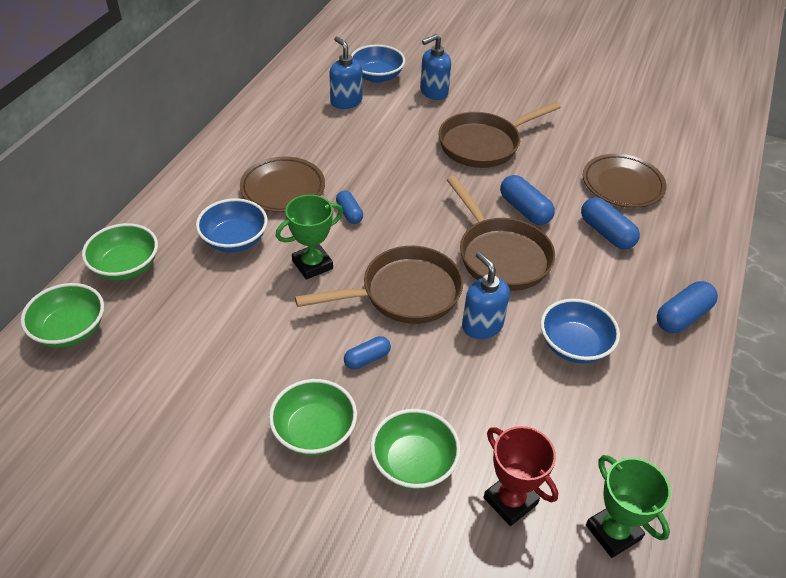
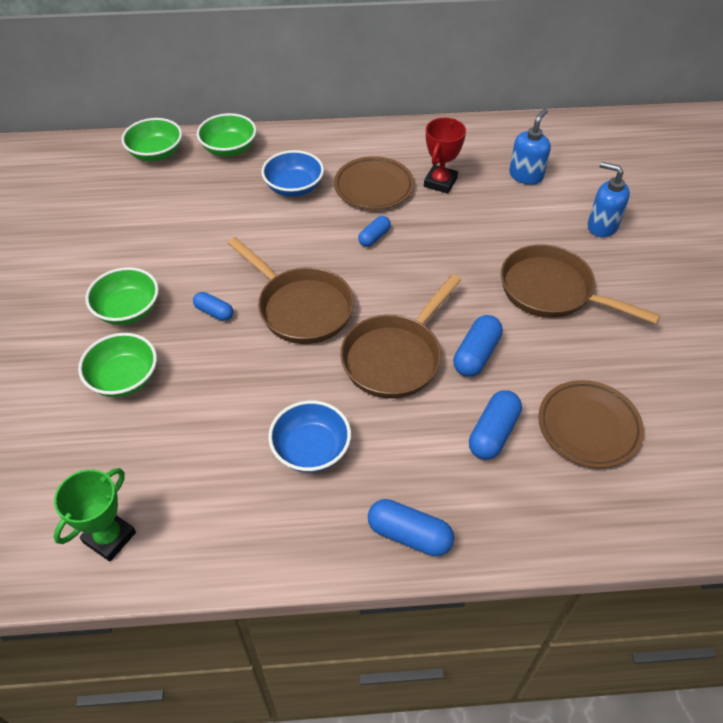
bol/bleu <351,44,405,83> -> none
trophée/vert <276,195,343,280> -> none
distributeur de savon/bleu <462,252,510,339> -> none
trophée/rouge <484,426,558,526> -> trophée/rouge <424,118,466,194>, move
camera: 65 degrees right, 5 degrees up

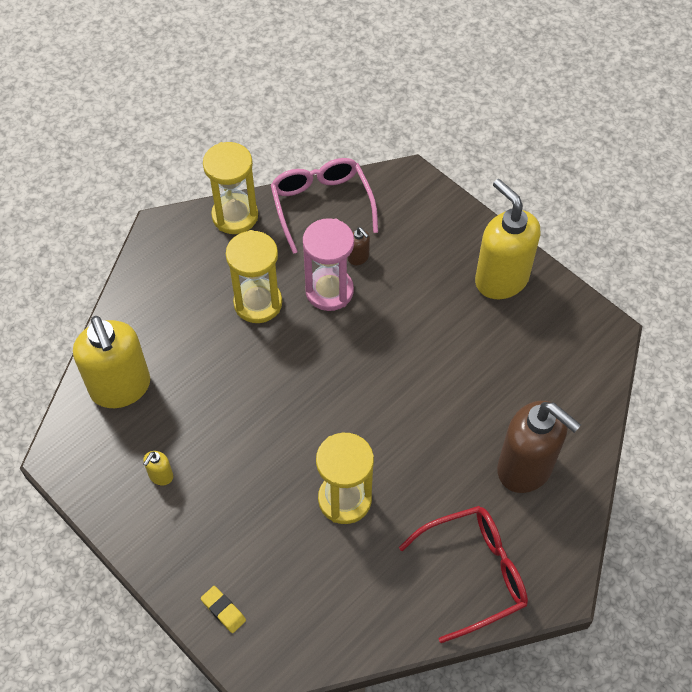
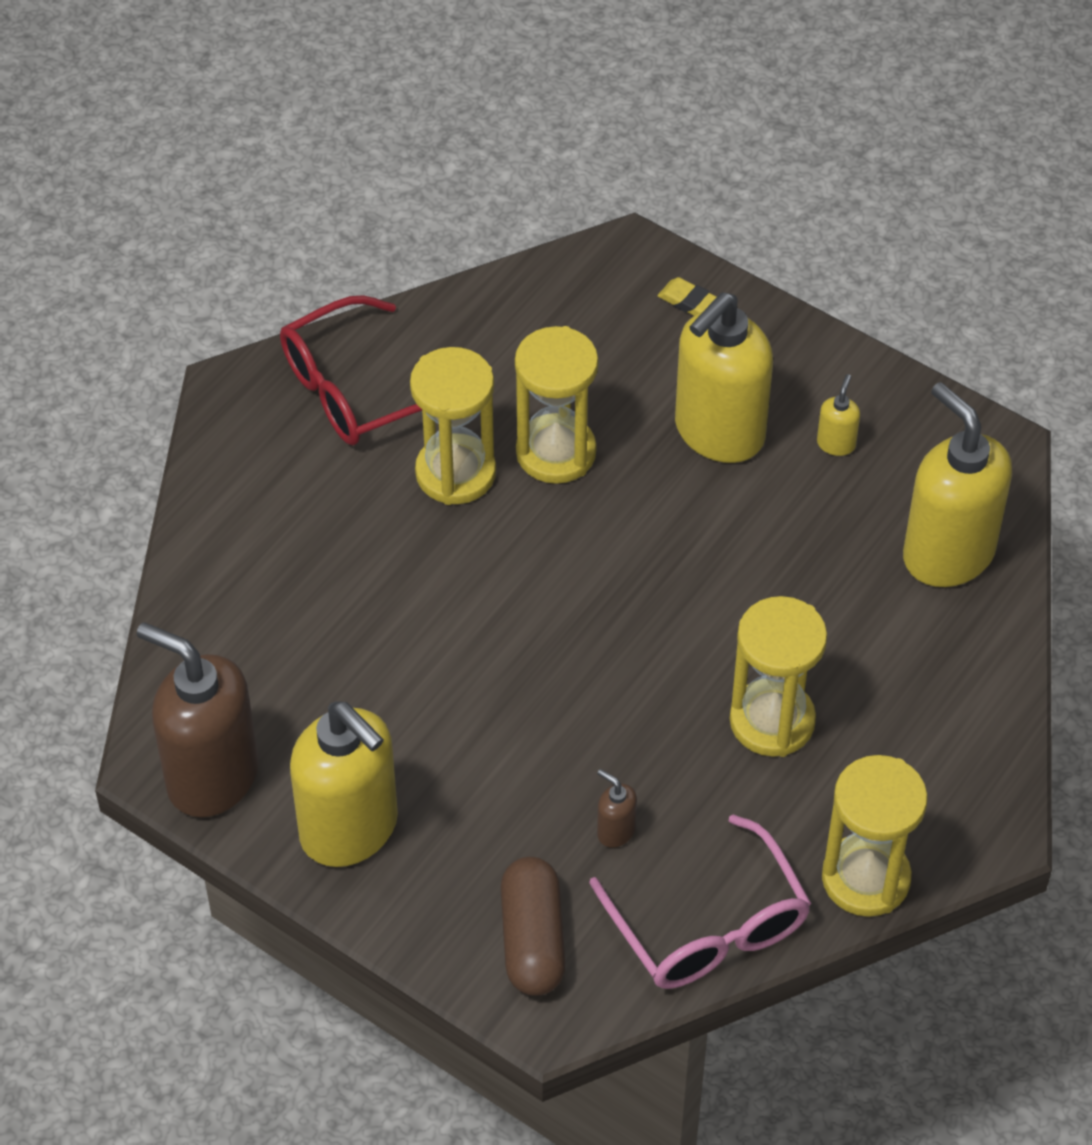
sablier/rose <303,218,354,311> -> none
distributeur de savon/marron <497,401,581,493> -> distributeur de savon/marron <137,622,259,817>, move
none -> distributeur de savon/jaune <675,292,773,463>
none -> sablier/jaune <410,347,496,505>
none -> gélule/marron <501,857,566,996>
camera: 170 degrees right, 5 degrees down

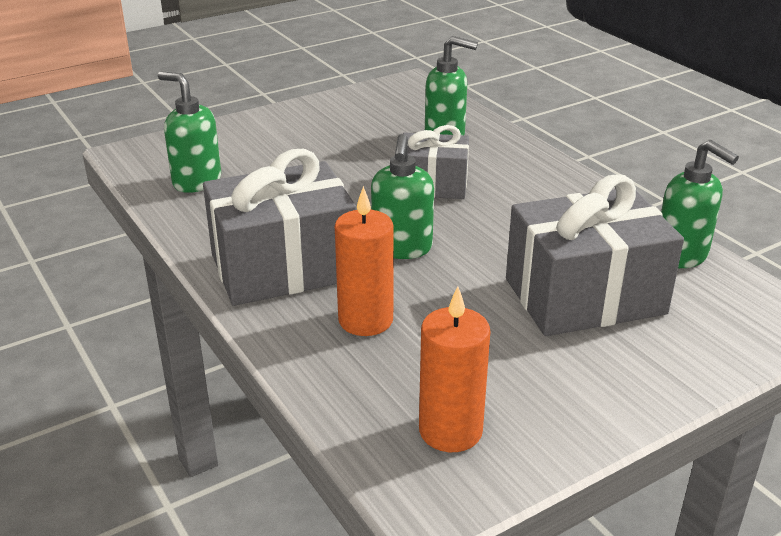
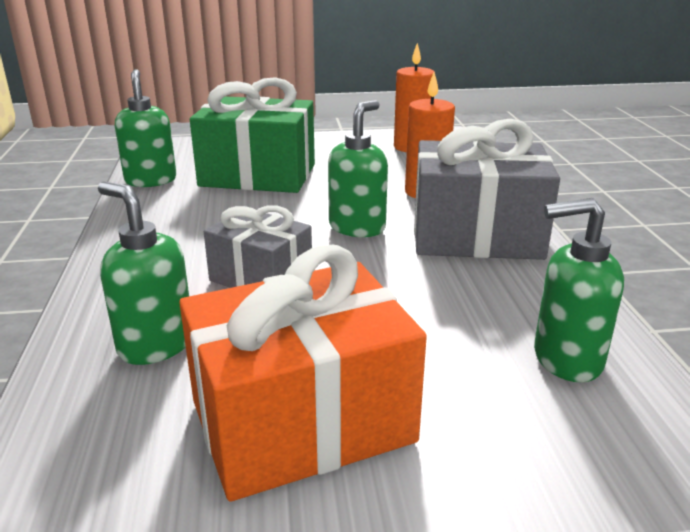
distributeur de savon/vert <158,71,221,193> -> distributeur de savon/vert <534,198,624,382>, 120 degrees clockwise
cadeau/gris <506,174,684,336> -> cadeau/vert <190,77,315,193>
none -> cadeau/orange <179,245,427,502>
camera: 155 degrees left, 5 degrees down

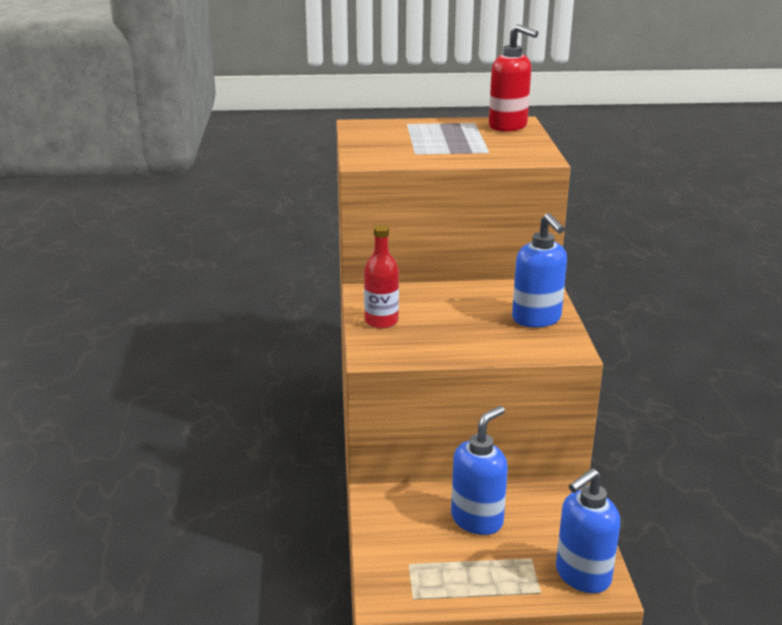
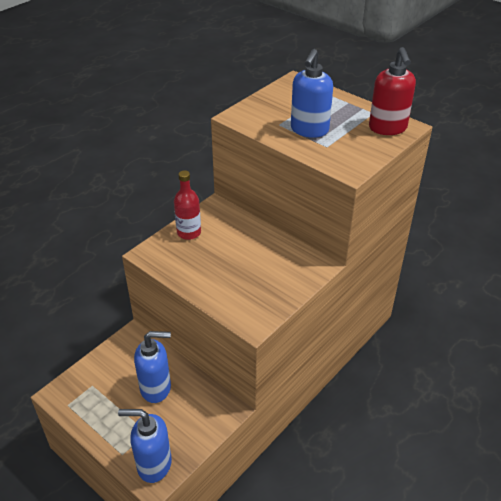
distributeur de savon/bleu <512,213,567,327> -> distributeur de savon/bleu <291,49,333,138>, move
camera: 45 degrees right, 15 degrees up

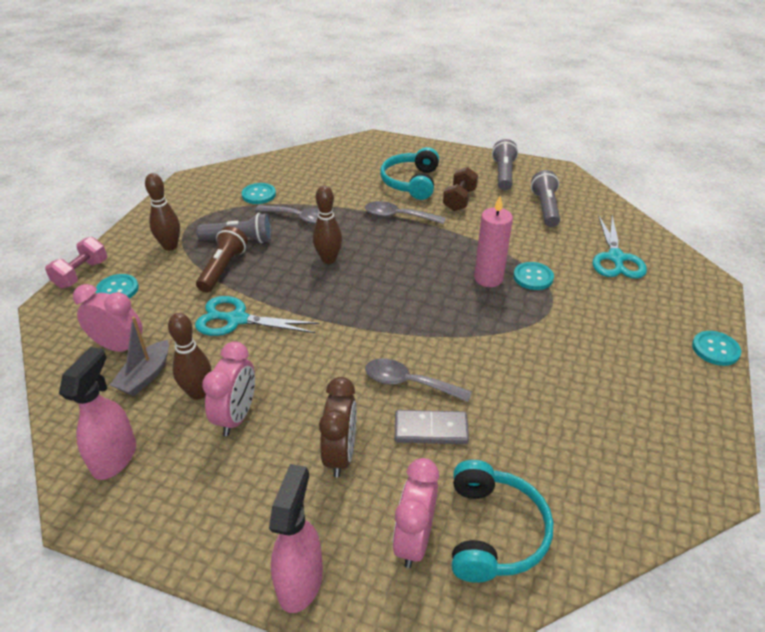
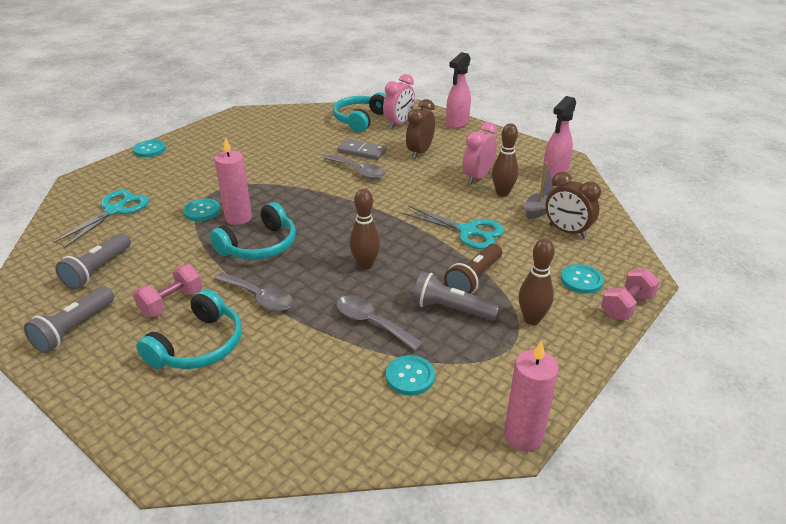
haltère/marron <443,167,478,211> -> haltère/rose <133,264,203,317>
réveil/rose <73,284,143,352> -> réveil/marron <545,171,601,239>
none -> casque audio/turquoise <210,202,296,260>
none -> bougie/rose <504,340,559,451>
camera: 160 degrees left, 5 degrees down

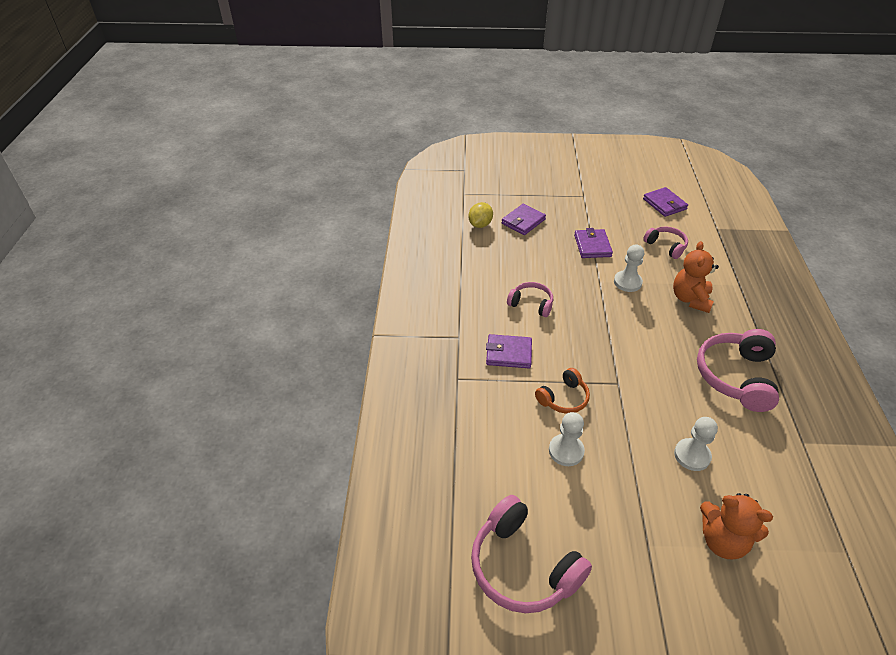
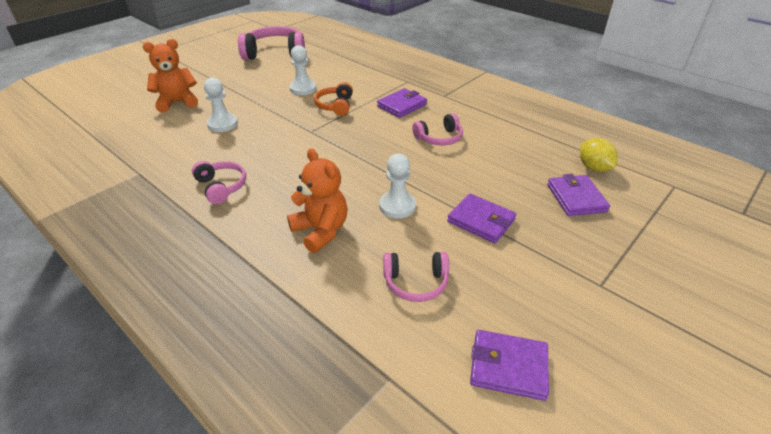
casque audio/rose <697,329,779,412> -> casque audio/rose <192,161,246,204>, x0.56
camera: 130 degrees right, 5 degrees down

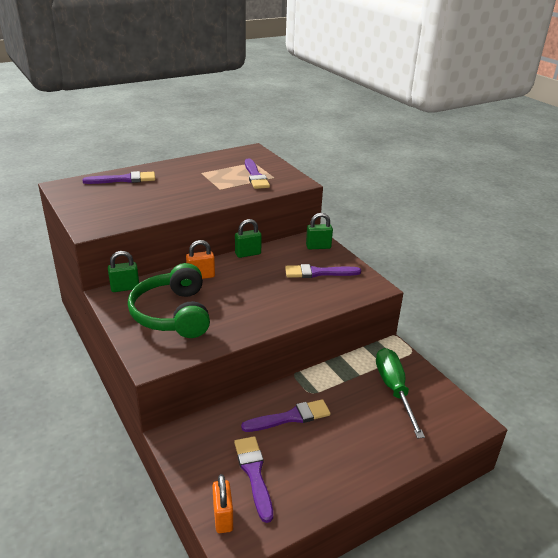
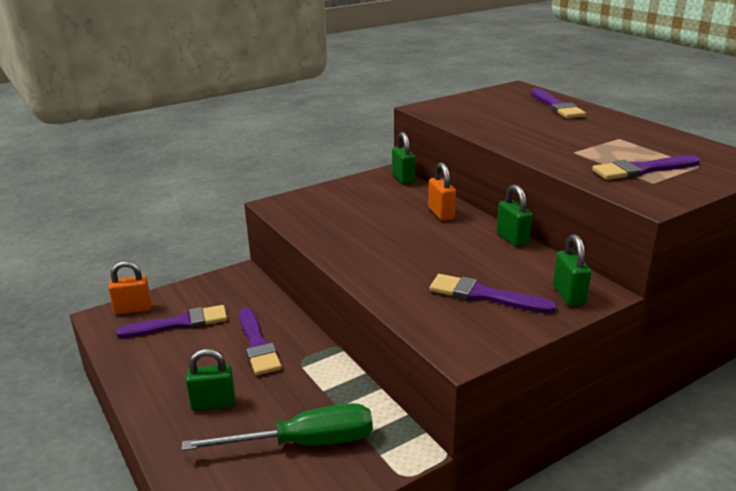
casque audio/vert <128,263,210,338> -> none
pinceau/violet <285,264,361,278> -> pinceau/violet <429,274,557,314>, 60 degrees counterclockwise
none -> cadenas/vert <186,349,236,411>
camera: 90 degrees right, 5 degrees down

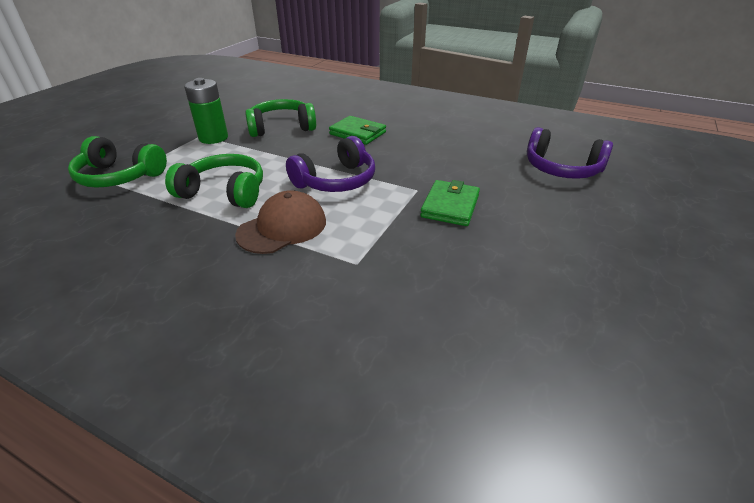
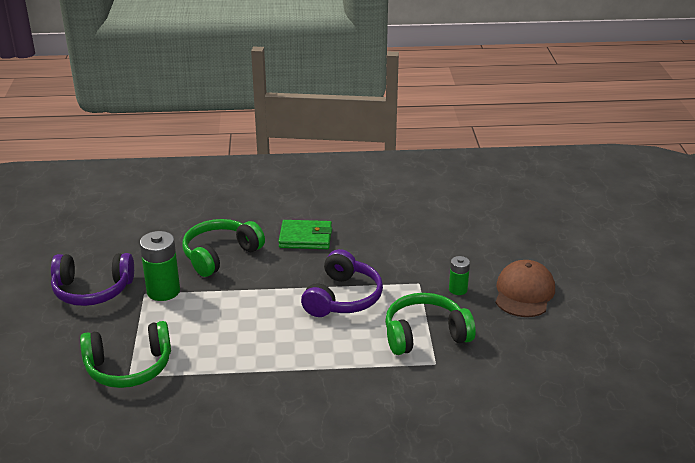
casque audio/violet <527,127,613,179> -> casque audio/violet <51,253,134,306>, move
casque audio/vert <165,154,263,208> -> casque audio/vert <385,293,476,355>, move
portefeuille/vert <420,180,480,226> -> pile/vert <449,256,470,295>
casquette/marron <235,190,326,254> -> casquette/marron <495,260,555,317>, move
camera: 30 degrees left, 5 degrees down

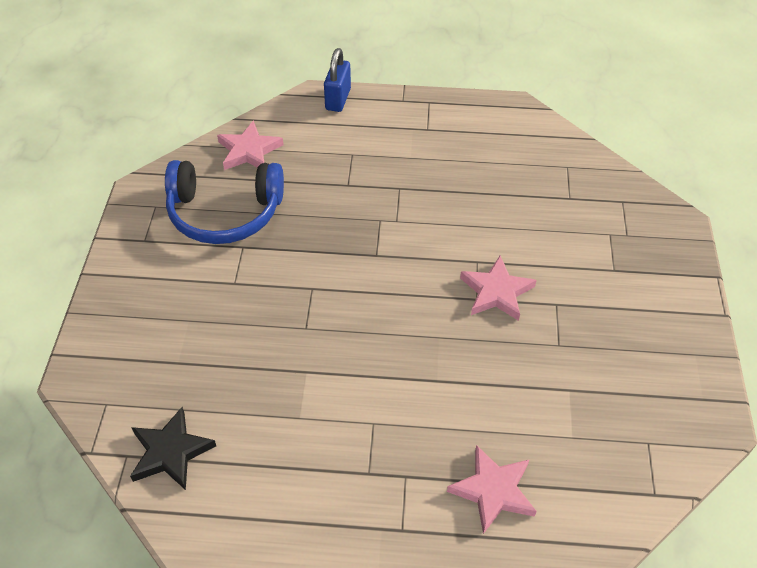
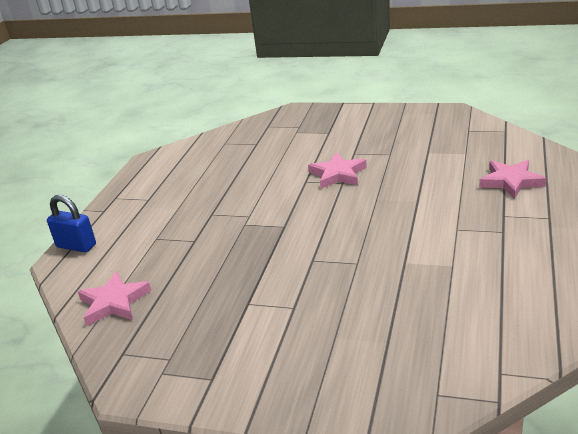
casque audio/bleu <165,160,284,244> -> none
étoile/noir <130,407,216,490> -> none
camera: 75 degrees left, 20 degrees down

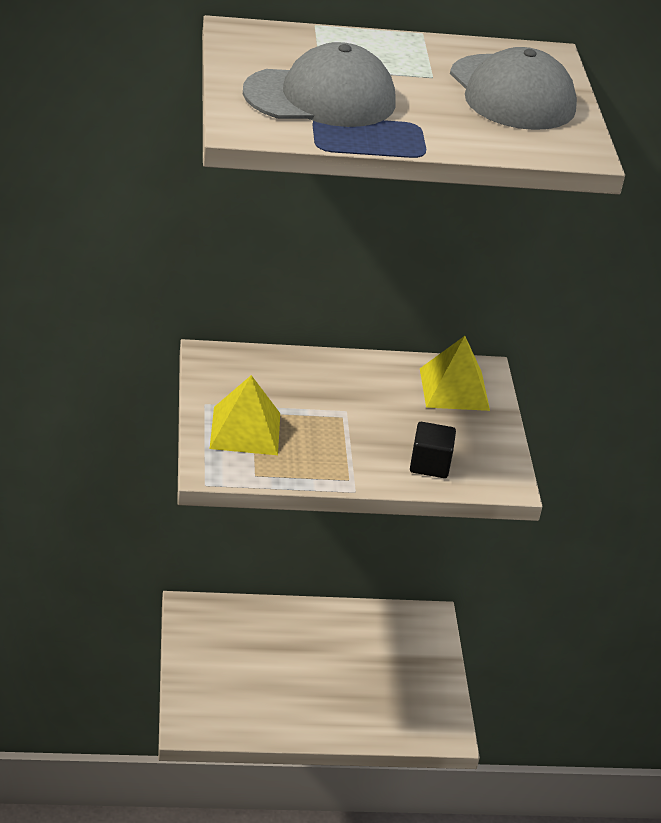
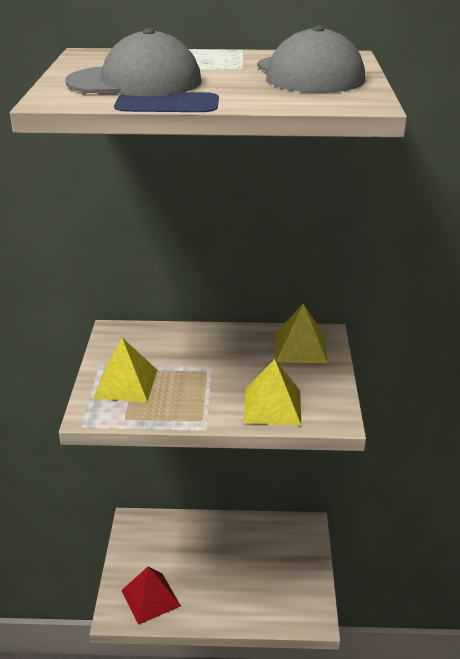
cube/noir <410,422,456,478> -> pyramide/jaune <244,359,301,426>
none -> pyramide/rouge <121,567,181,625>
camera: 10 degrees right, 5 degrees down

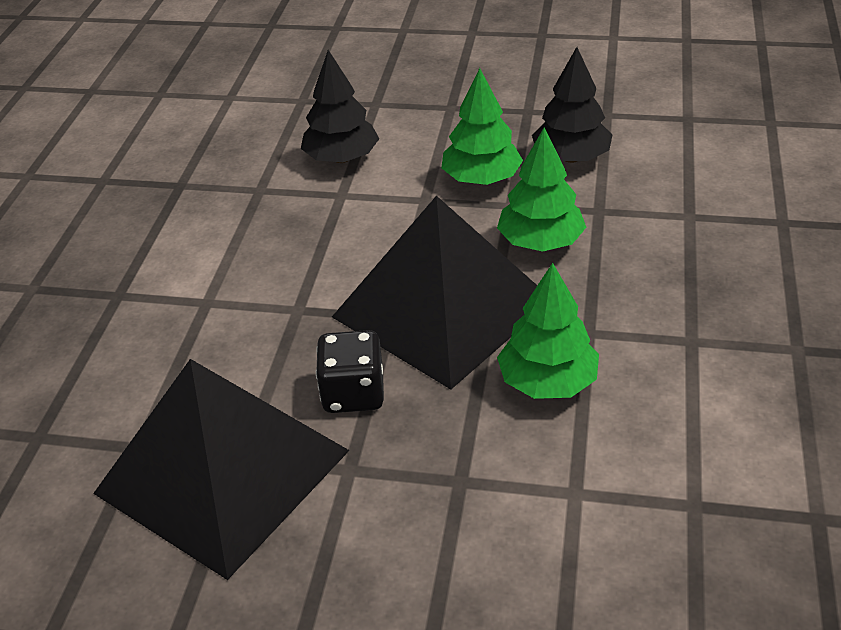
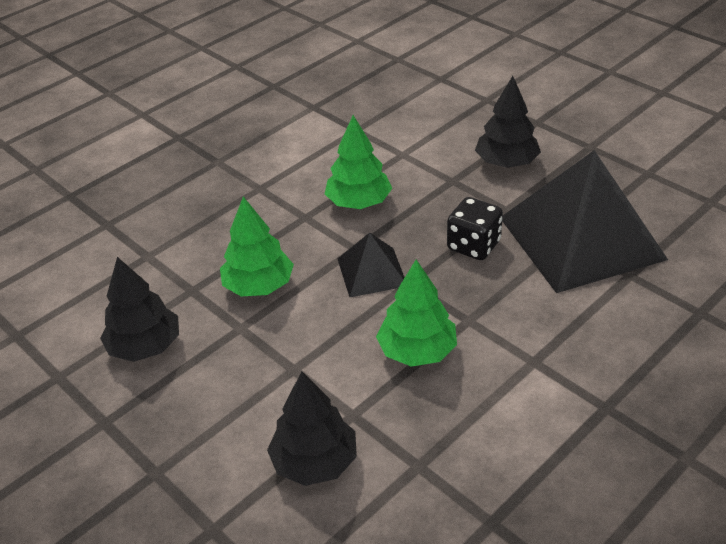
arbre/vert <441,68,523,185> -> arbre/vert <376,260,457,367>, move
pyramide/noir <332,196,537,389> -> pyramide/noir <337,233,405,298>, x0.47
none -> arbre/noir <475,76,541,168>
camera: 145 degrees left, 0 degrees up

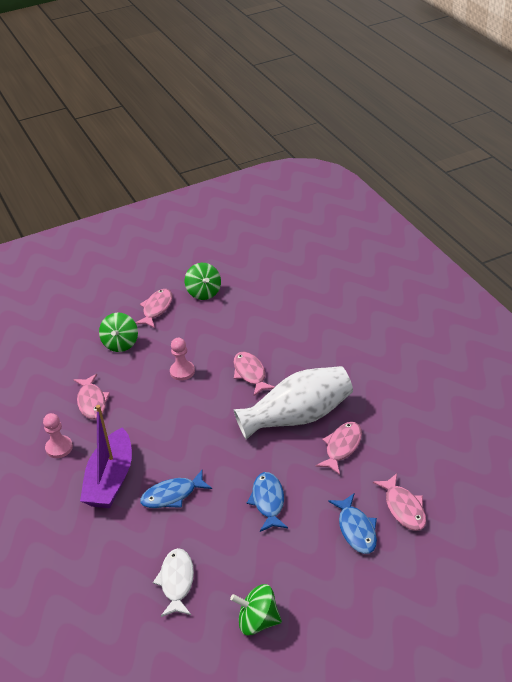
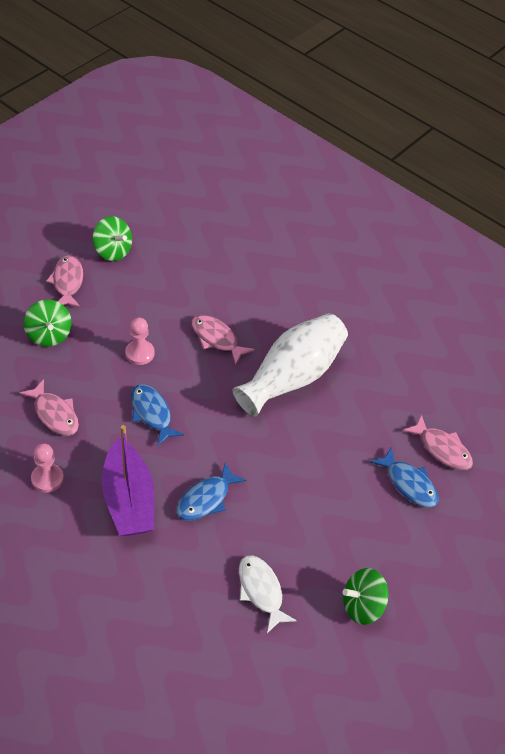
poisson/rose <315,422,362,475> -> none
poisson/bleu <247,472,288,532> -> poisson/bleu <131,384,184,446>, move
camera: 30 degrees left, 10 degrees up

